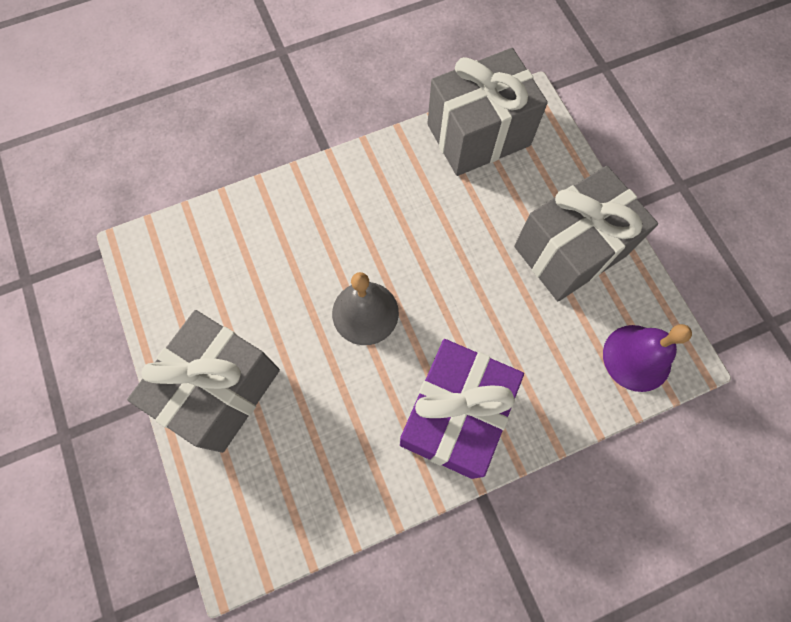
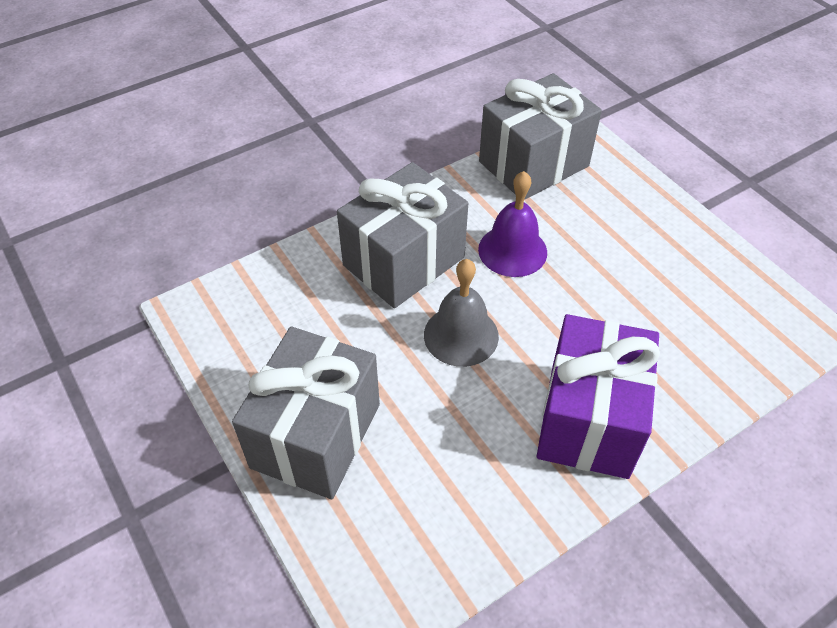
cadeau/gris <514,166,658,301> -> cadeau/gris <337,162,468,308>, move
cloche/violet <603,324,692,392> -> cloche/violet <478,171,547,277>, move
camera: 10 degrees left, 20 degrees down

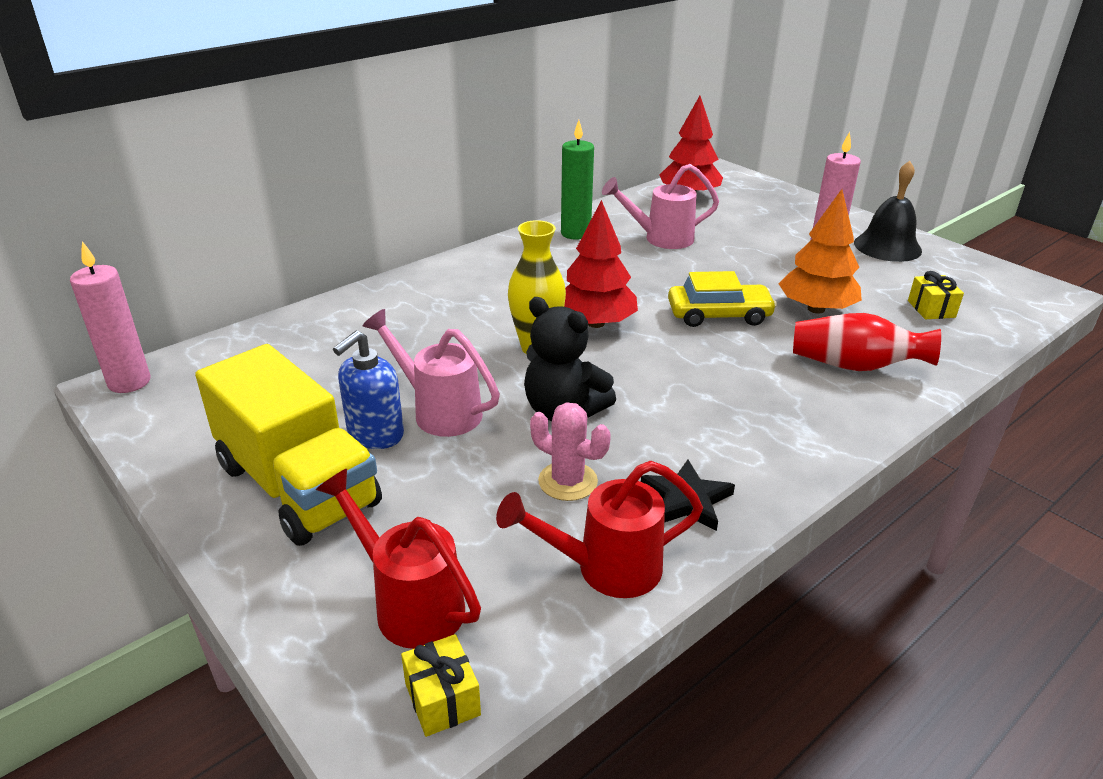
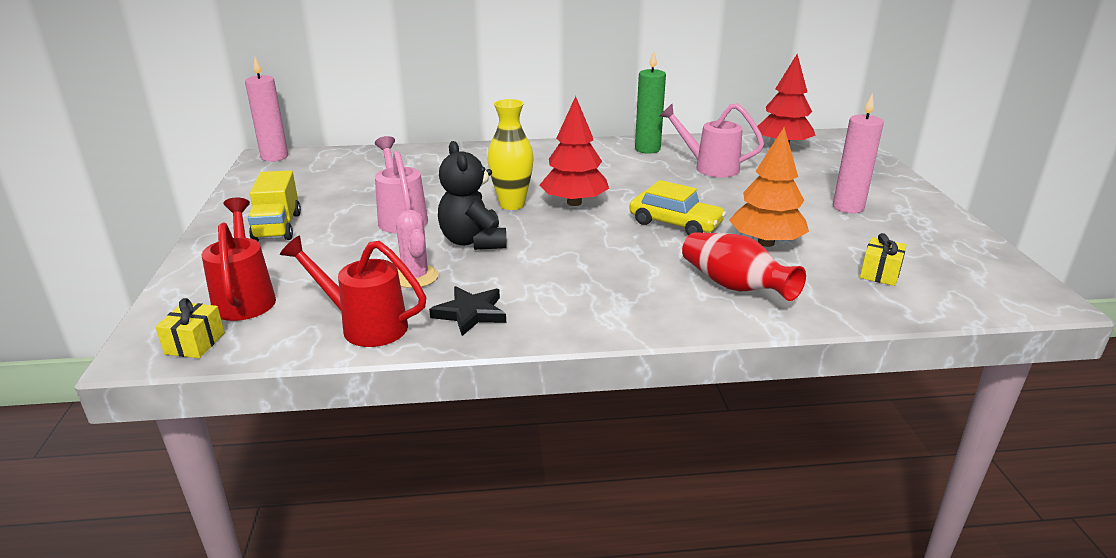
cloche/noir <854,161,922,262> -> none
distributeur de savon/bleu <333,330,404,449> -> none
camion/jaune <195,344,382,546> -> camion/jaune <248,170,301,241>, x0.61
camera: 35 degrees right, 5 degrees down

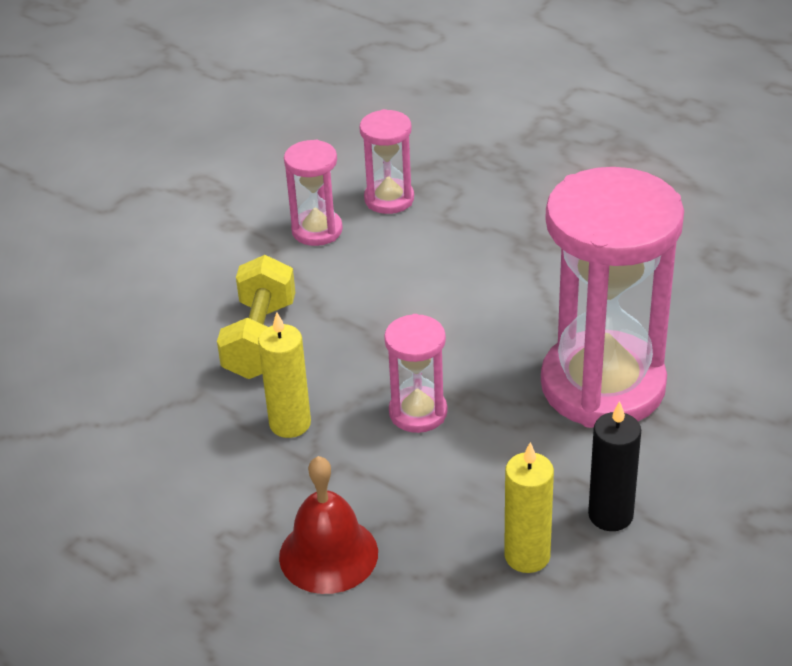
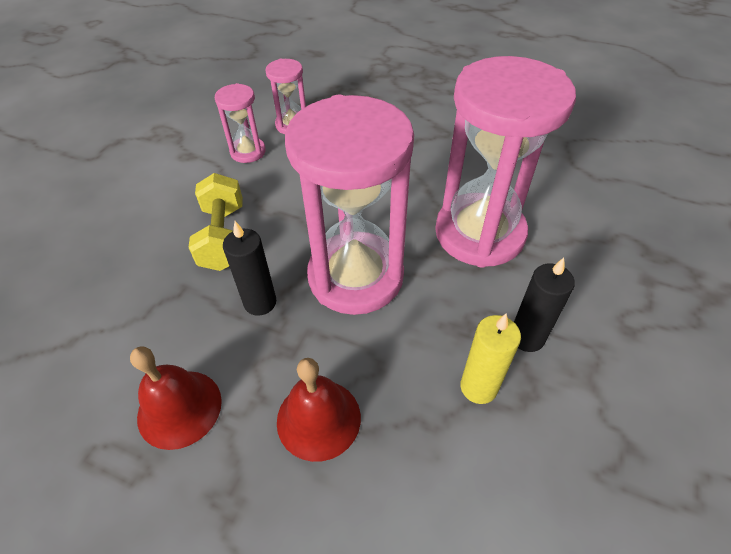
bougie/jaune <258,312,311,438> -> bougie/noir <223,221,276,316>
sablier/rose <384,314,447,433> -> sablier/rose <285,95,414,315>, x2.15
none -> cloche/rouge <130,347,222,450>
camera: 15 degrees left, 10 degrees up

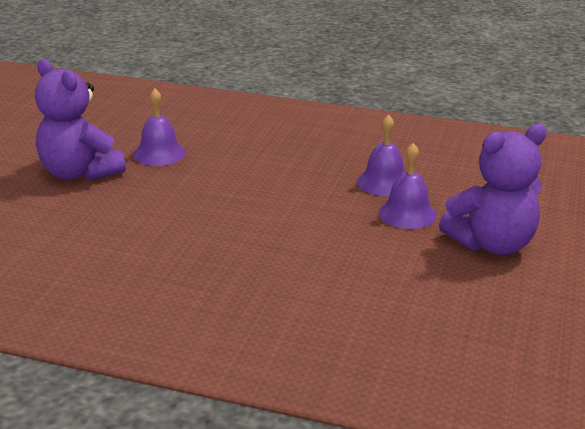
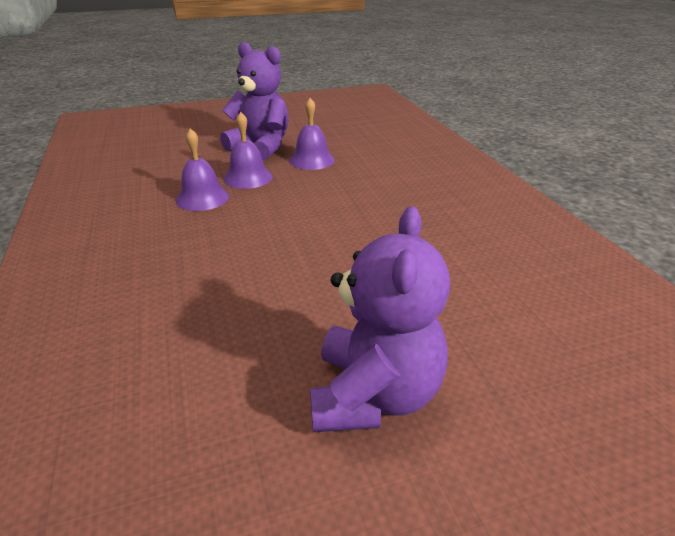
cloche/violet <134,89,186,166> -> cloche/violet <289,98,335,170>, move
camera: 125 degrees left, 5 degrees up

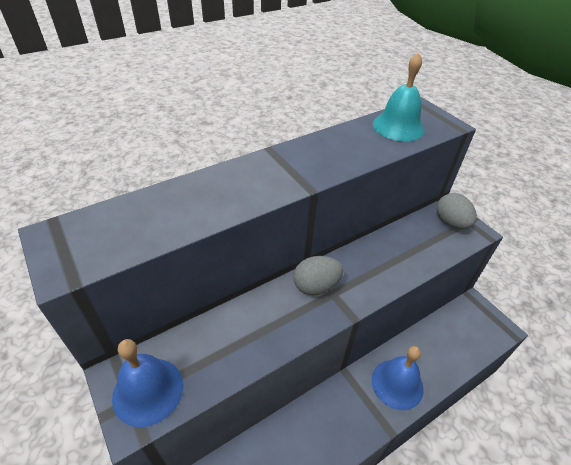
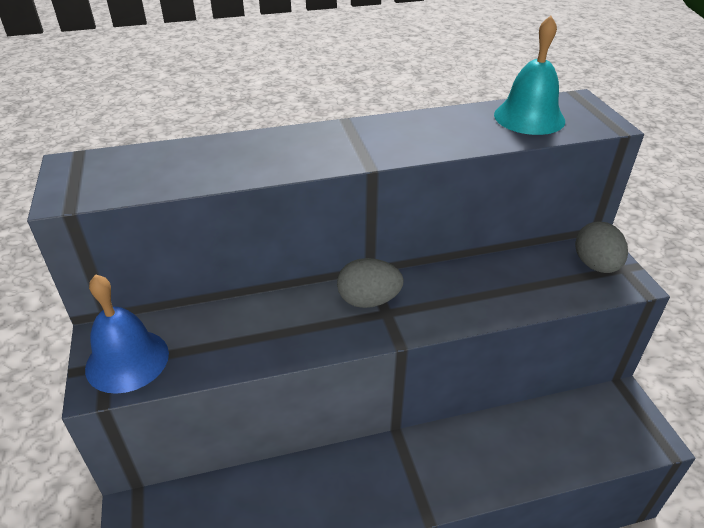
cloche/bleu <371,346,424,410> -> none
camera: 20 degrees right, 5 degrees down

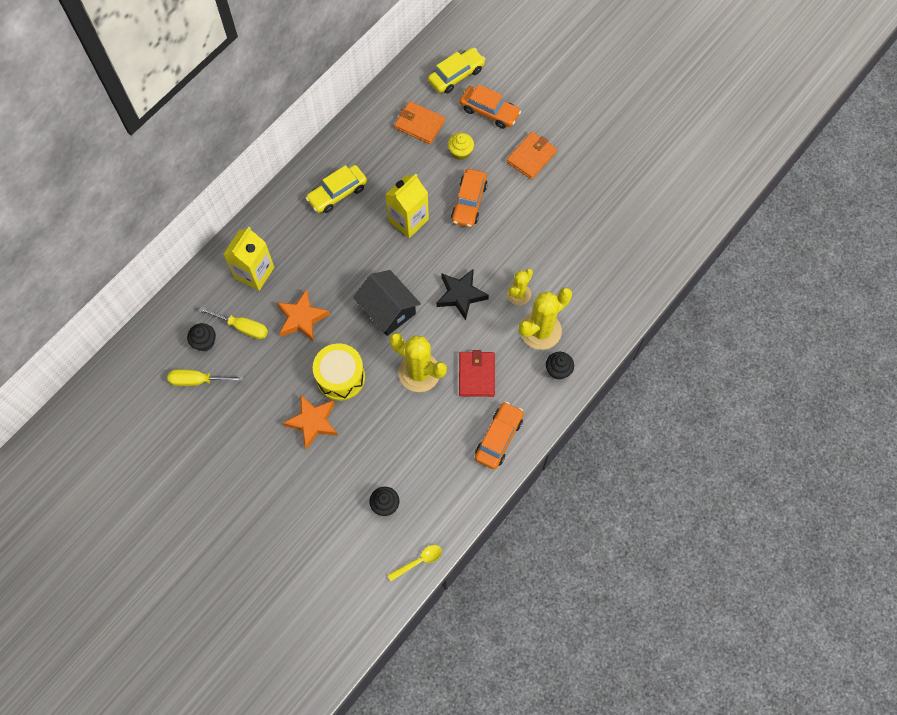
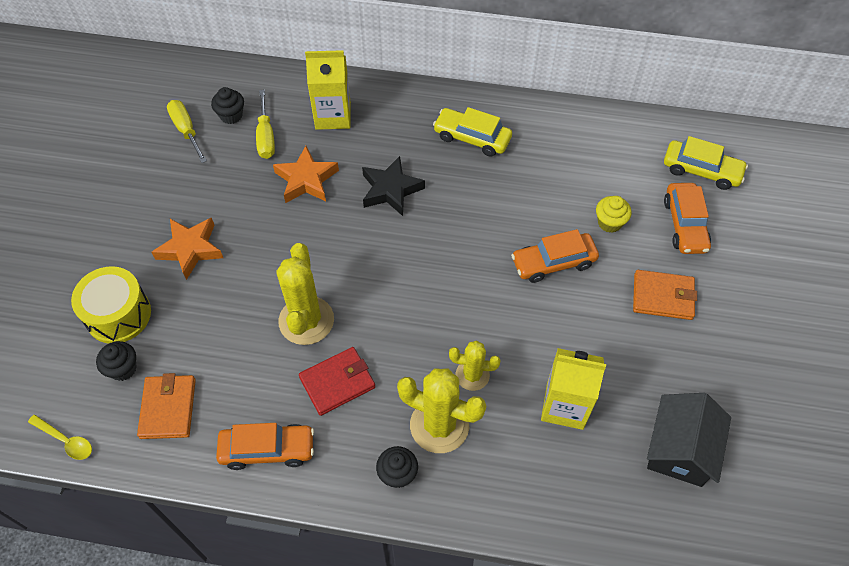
portefeuille/orange <394,101,445,144> -> portefeuille/orange <137,373,196,439>, move
brique de lait/jaune <385,174,429,238> -> brique de lait/jaune <541,348,606,430>, move
étoile/noir <436,269,489,321> -> étoile/noir <362,156,425,216>, move
maison/noir <353,270,421,336> -> maison/noir <647,393,731,487>, move
tambour/jaune <313,343,365,401> -> tambour/jaune <71,266,151,343>, move
camera: 60 degrees right, 10 degrees down

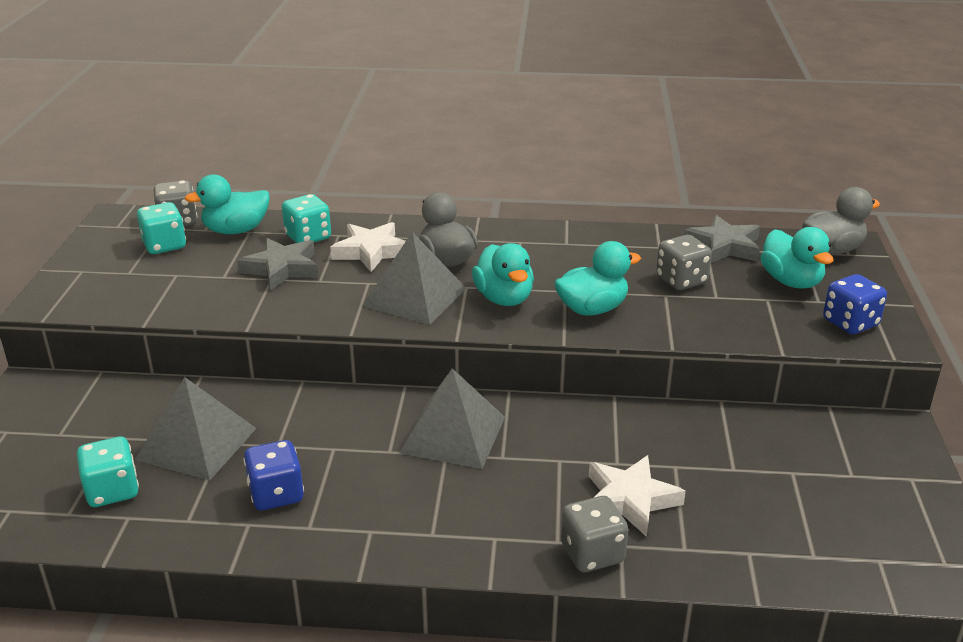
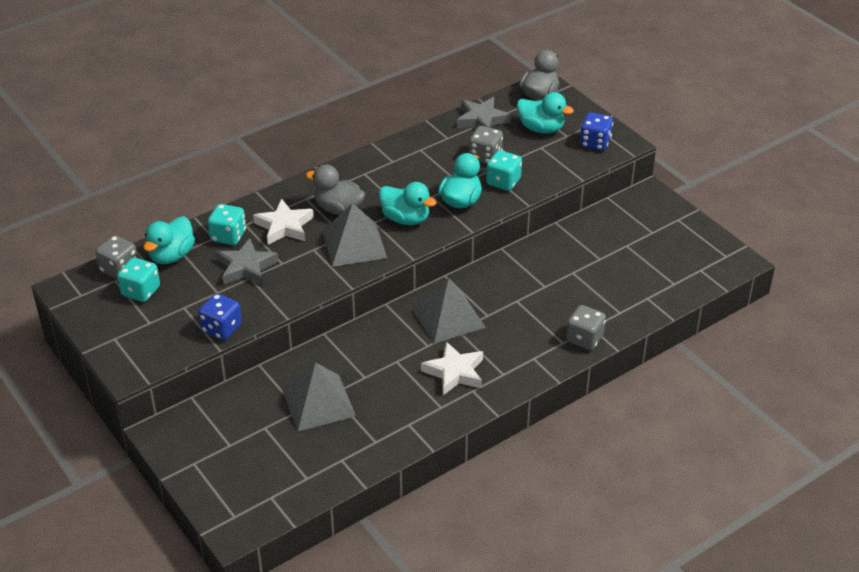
dé/turquoise <77,437,139,507> -> dé/turquoise <486,150,522,191>, move
dé/bleu <244,440,304,510> -> dé/bleu <198,293,242,340>, move
étoile/blanc <589,455,686,537> -> étoile/blanc <421,342,483,395>, move
camera: 40 degrees left, 10 degrees up

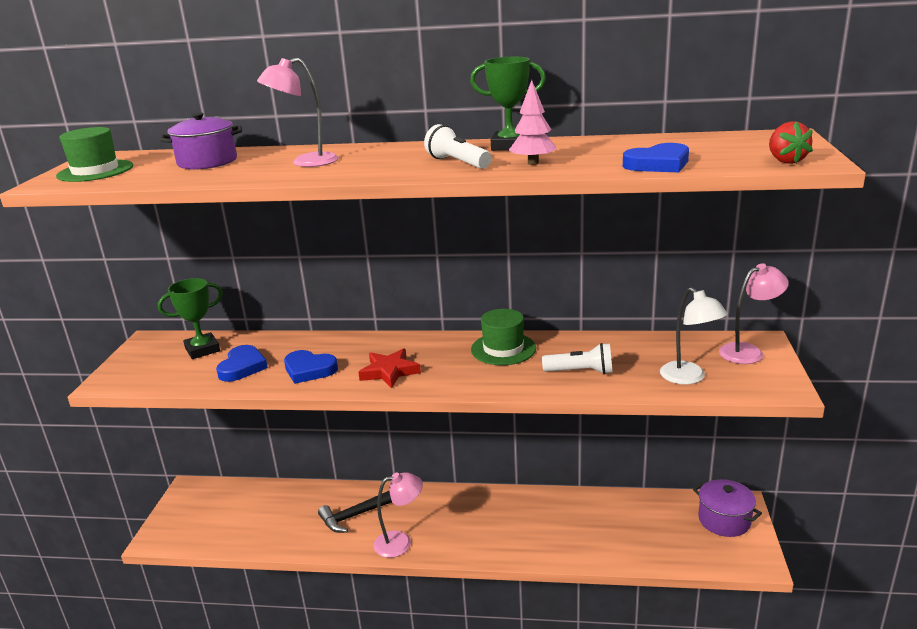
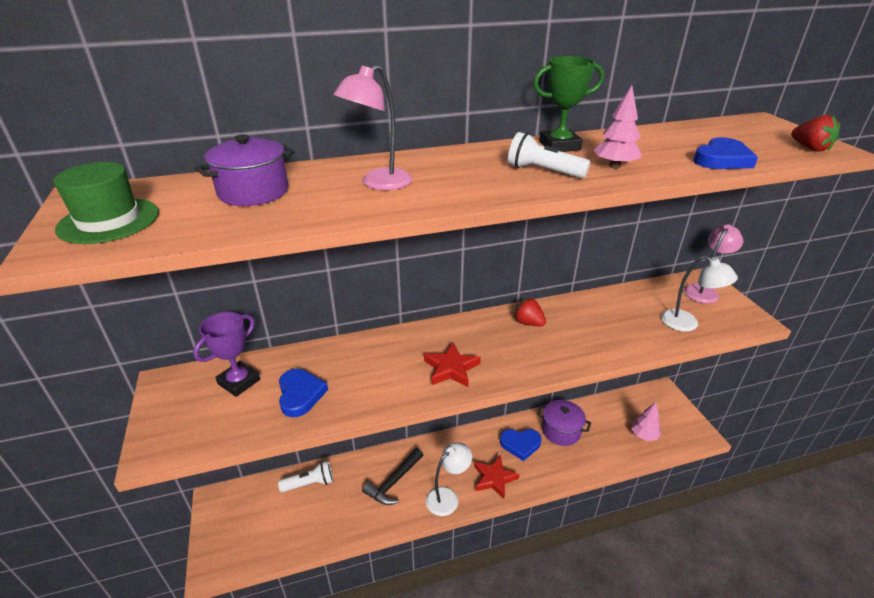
trophée/vert <158,278,223,359> -> trophée/violet <193,312,260,397>
chapeau/vert <471,309,536,365> -> fraise/rouge <514,298,546,327>
lampe de poche/blanc <542,343,613,374> -> lampe de poche/blanc <278,460,333,492>, move
cœur/bleu <284,350,338,384> -> cœur/bleu <500,429,541,461>, move
lampe/rose <373,472,423,558> -> lampe/blanc <426,442,472,516>
marmite/violet <693,479,762,537> -> marmite/violet <537,400,591,446>, move
none -> arbre/rose <631,402,661,441>
none -> étoile/rouge <474,455,519,499>
camera: 25 degrees left, 10 degrees up

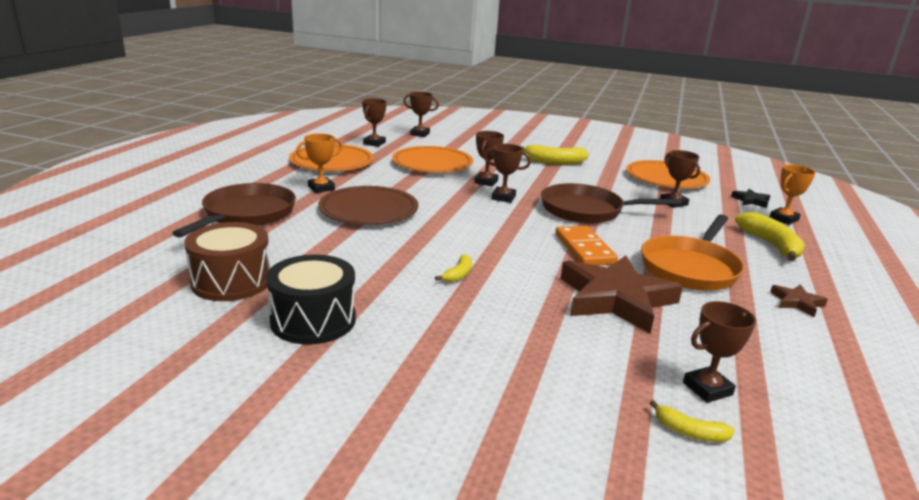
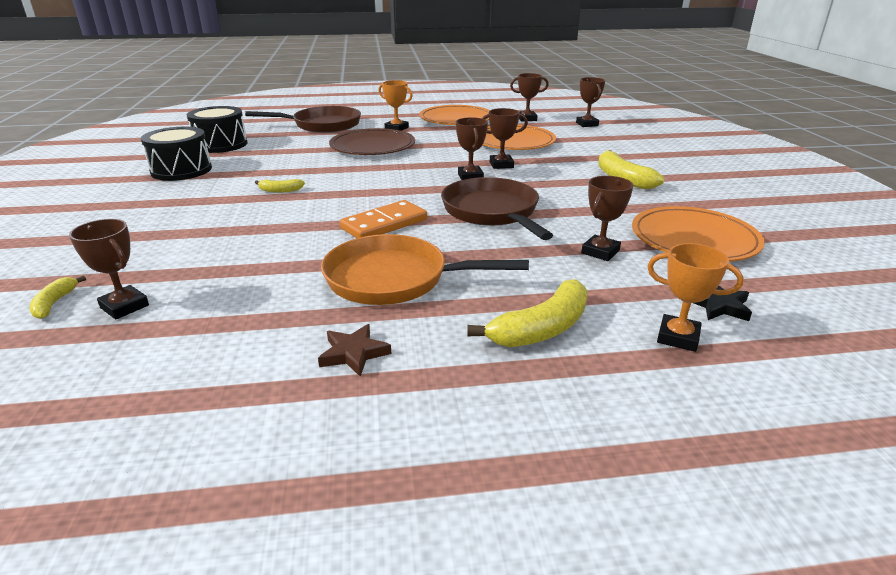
tambour/marron <184,222,271,301> -> tambour/noir <187,106,248,153>
étoile/marron <560,256,683,333> -> none
camera: 65 degrees right, 5 degrees up

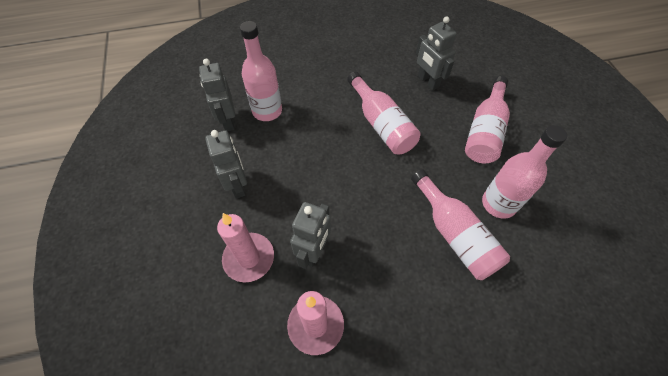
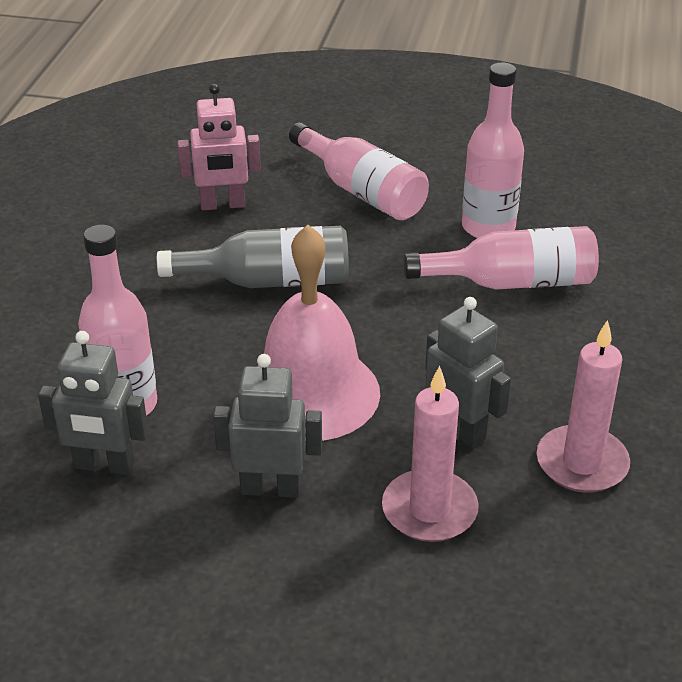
robot/gris <416,16,457,90> -> robot/rose <177,84,261,210>
bouteille/rose <347,72,420,154> -> bouteille/gris <157,226,349,288>
none -> cloche/rose <257,225,380,441>
camera: 65 degrees left, 20 degrees down

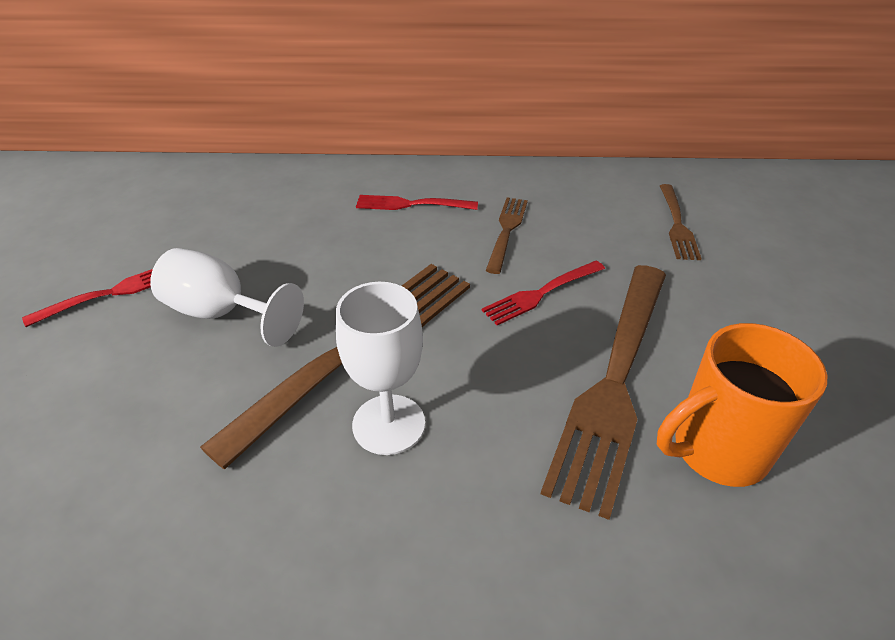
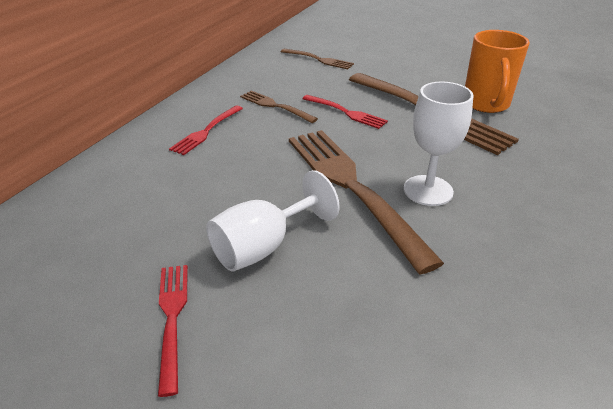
fourchette/rouge <482,261,605,325> -> fourchette/rouge <302,95,388,129>, 45 degrees counterclockwise
camera: 65 degrees left, 5 degrees down

